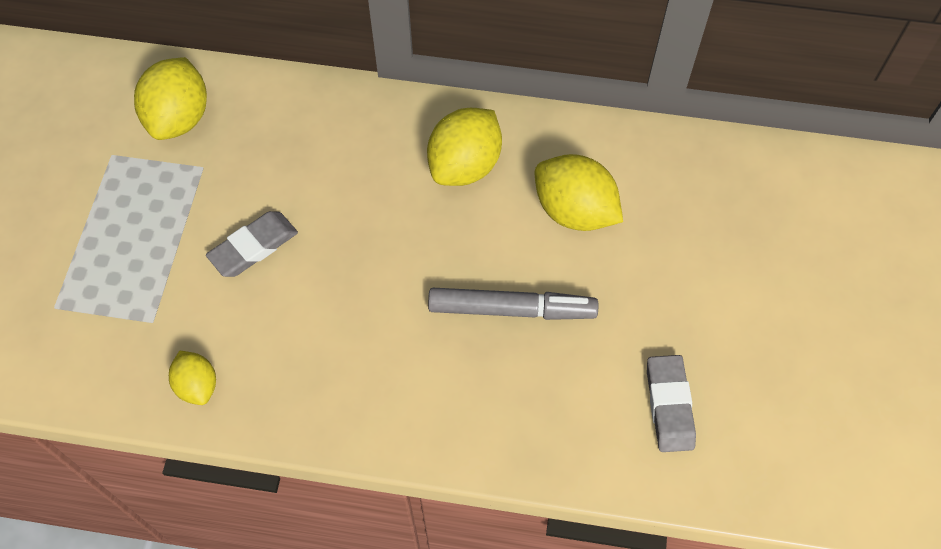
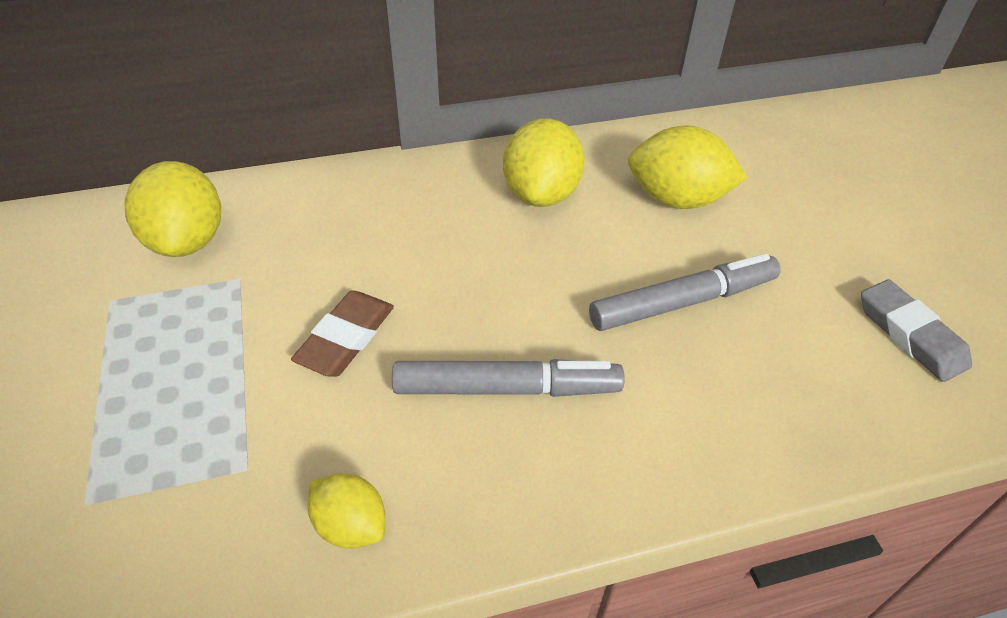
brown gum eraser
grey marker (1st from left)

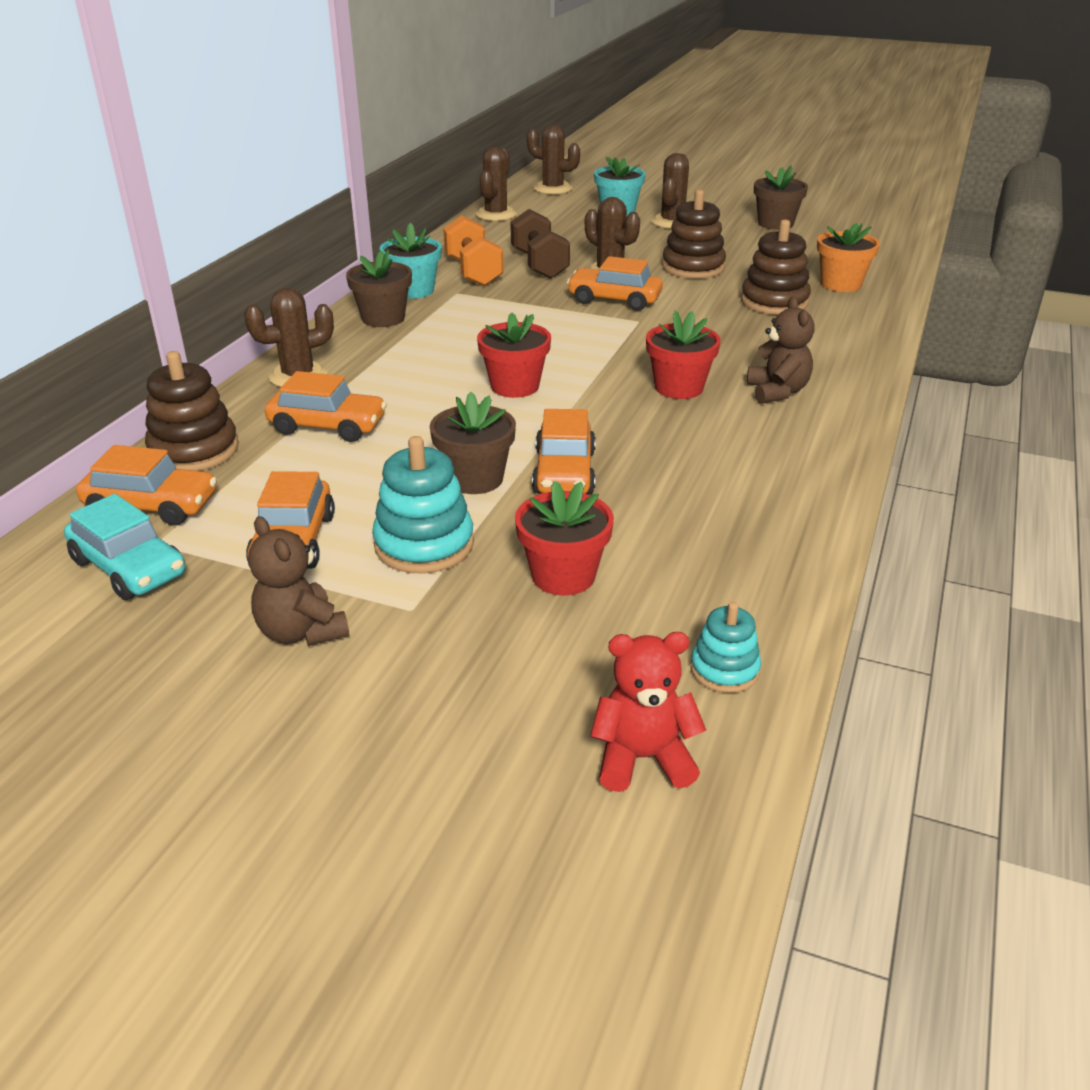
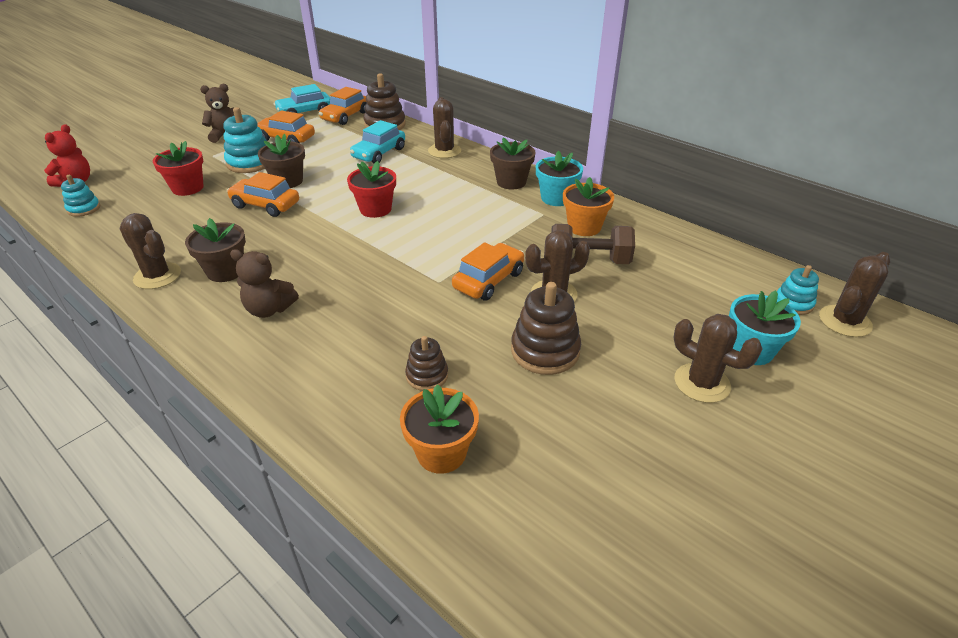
teal toy car (2nd from left)
orange flower pot (2nd from left)
brown prickly plant (1st from left)
crimson flower pot (3rd from left in the first image)
brown stacking toy (2nd from left)
brown flower pot (1st from left)
teal stacking toy (3rd from left)

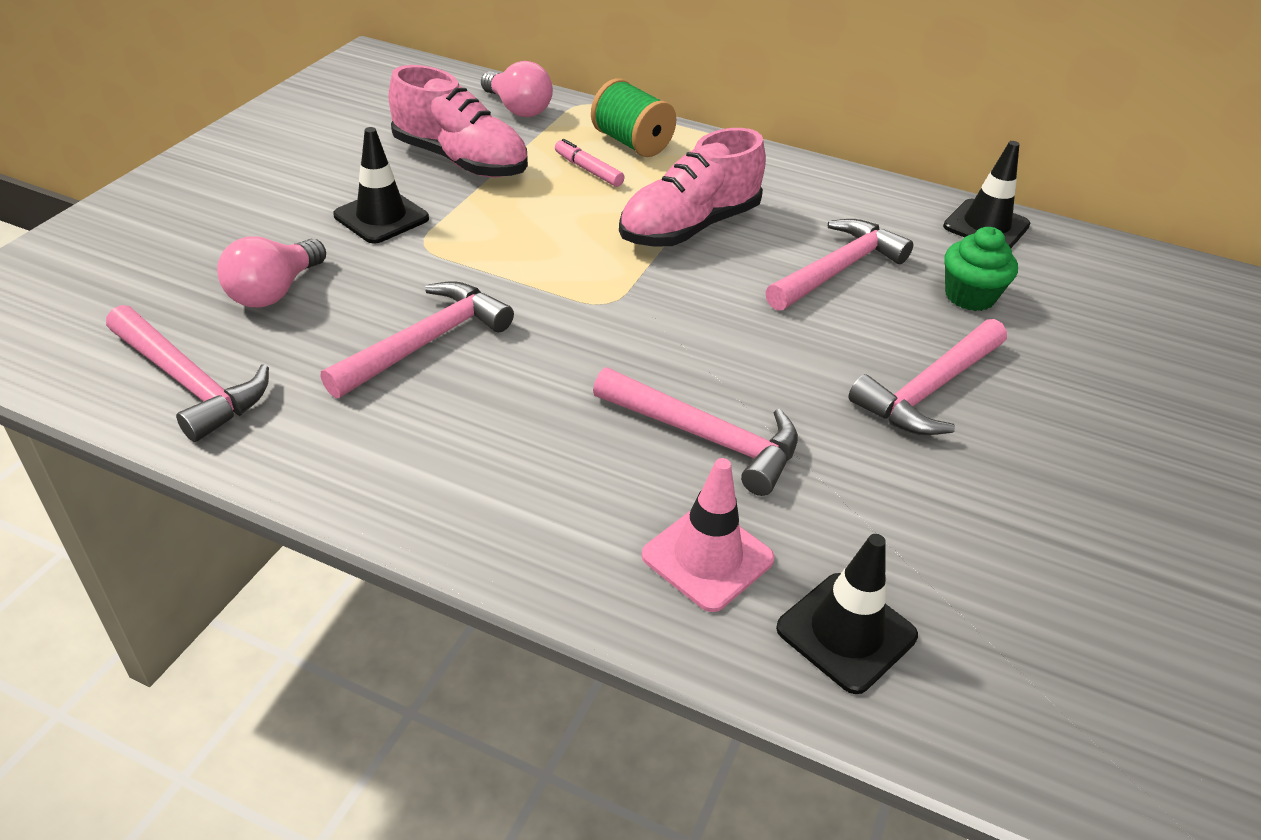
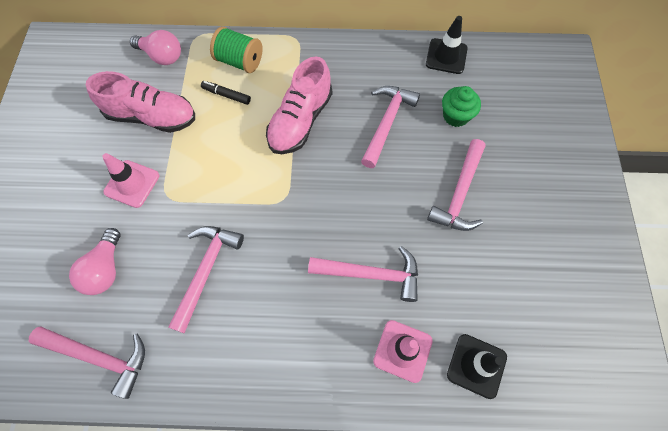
pink traffic cone (1st from left)
ebony marker

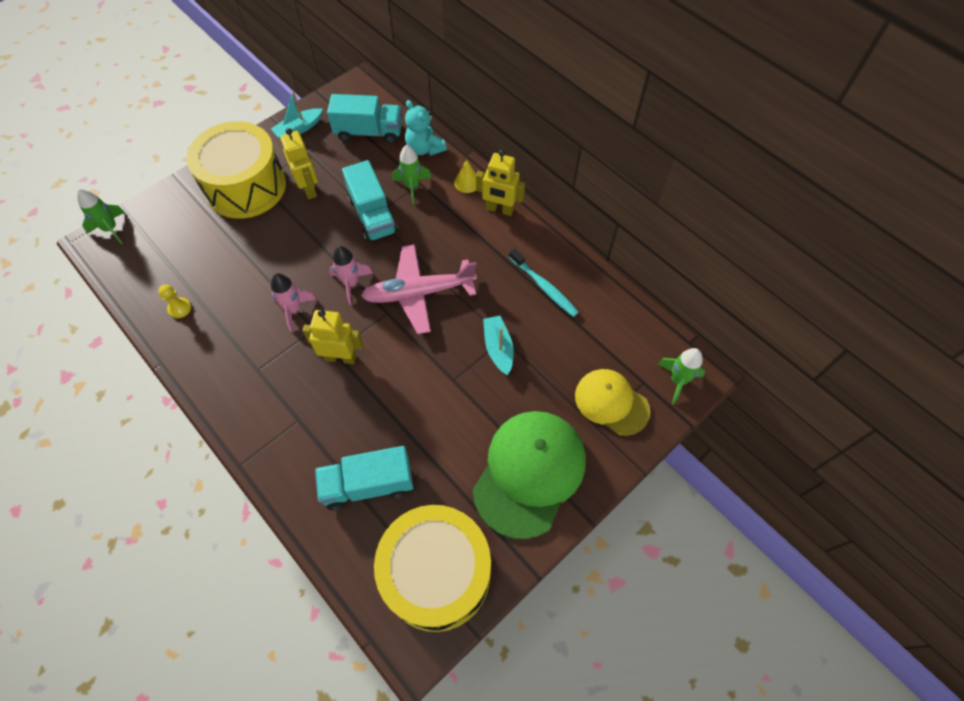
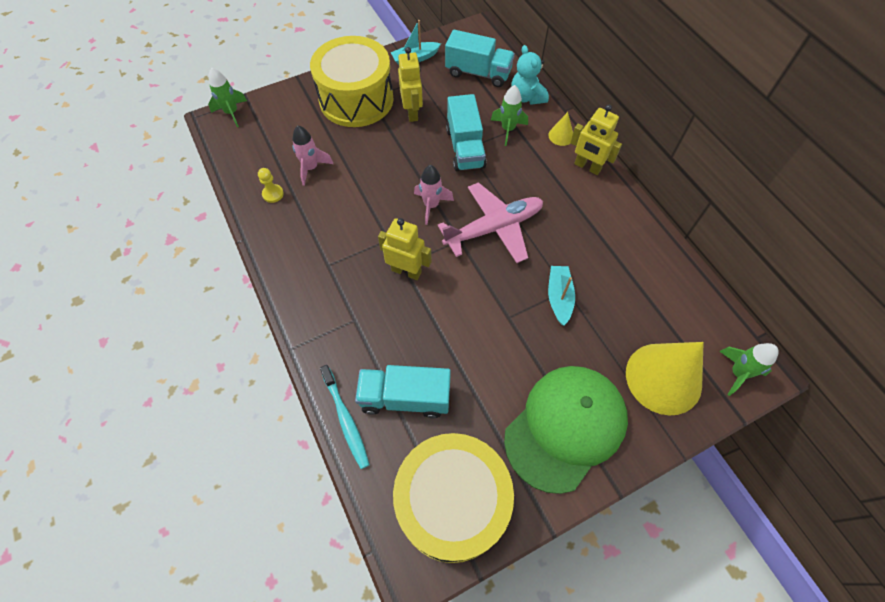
pink rocket (1st from left)
pink aeroplane
teal dental brush
golden solid cone (2nd from left)

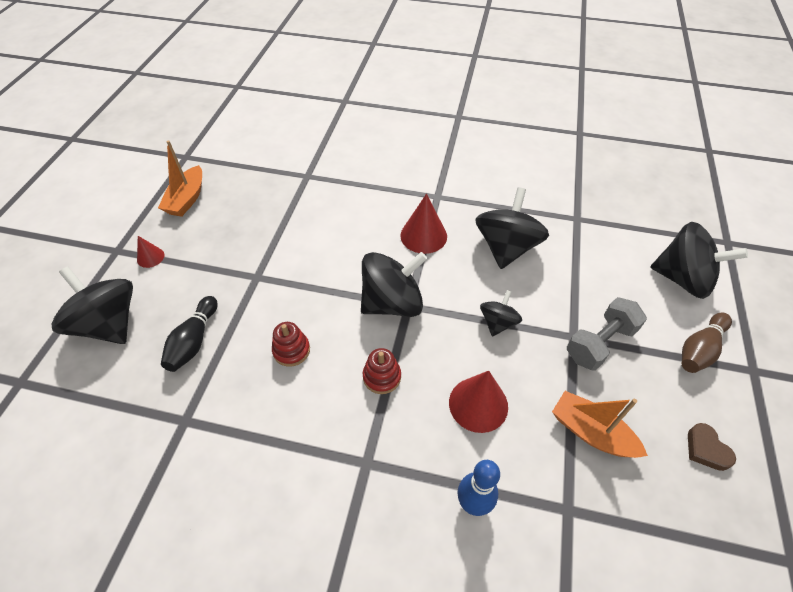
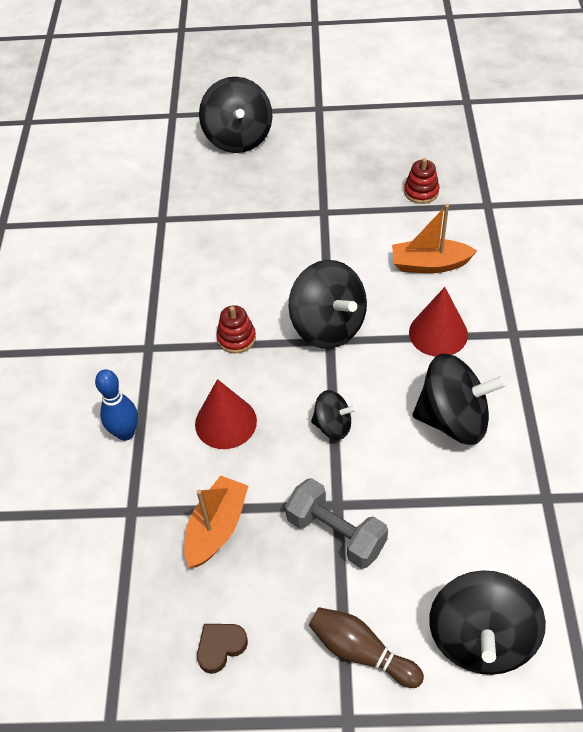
ebony whirligig (1st from left)
crimson solid cone (1st from left in the first image)
orange toy boat (2nd from left)
ebony skittle
crimson stacking toy (2nd from left)

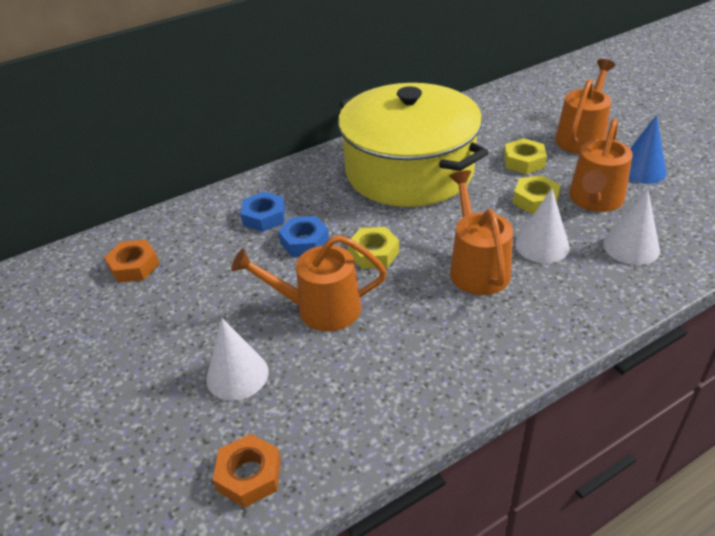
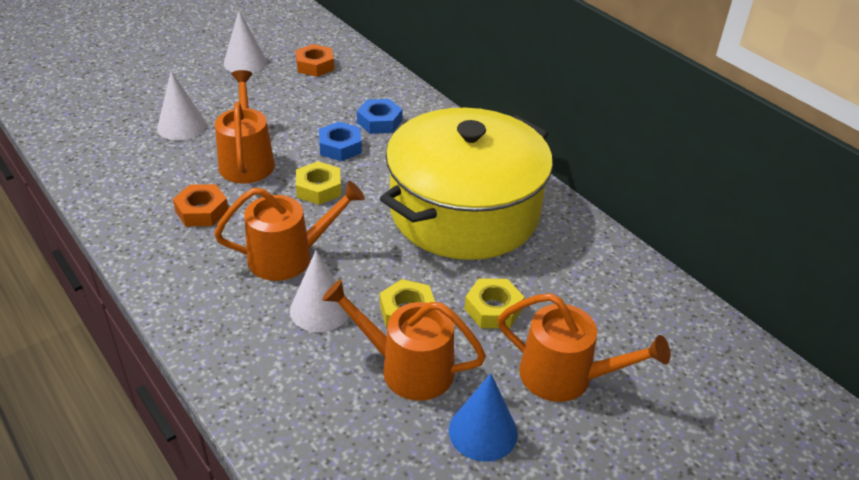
orange hex nut (1st from left)
snow-white solid cone (2nd from left)

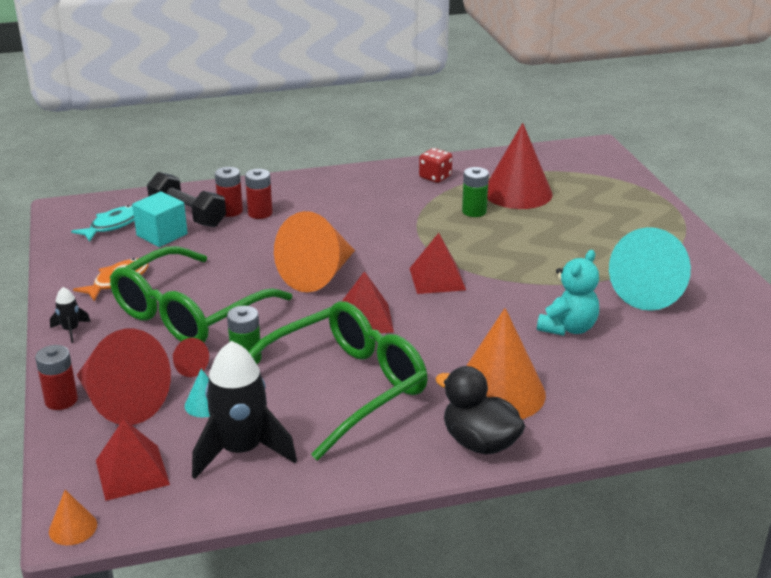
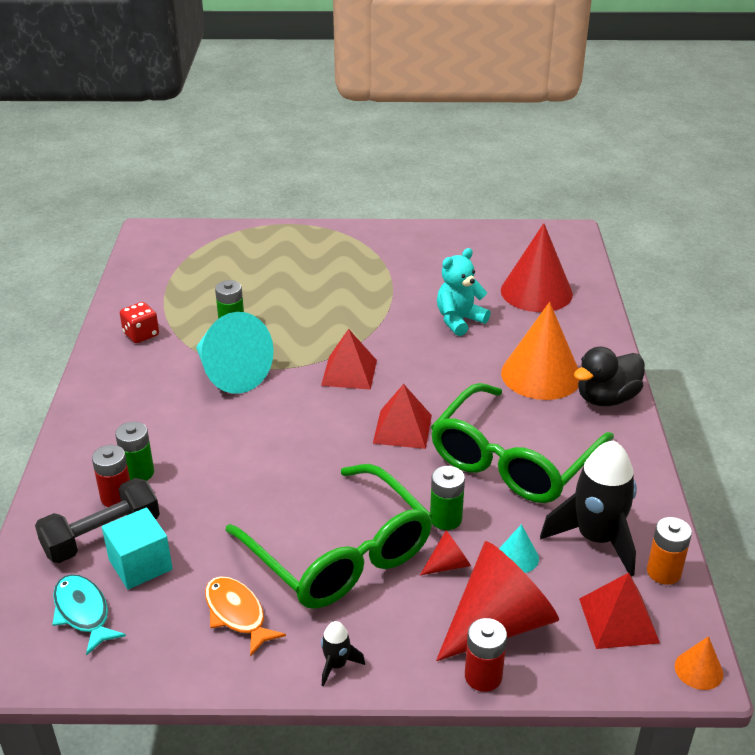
leaf-green power cell (1st from left)
leaf-green spectacles (2nd from left)
orange solid cone (2nd from left in the first image)
crimson solid cone (3rd from left)
teal teddy bear
teal solid cone (1st from left)
orange power cell

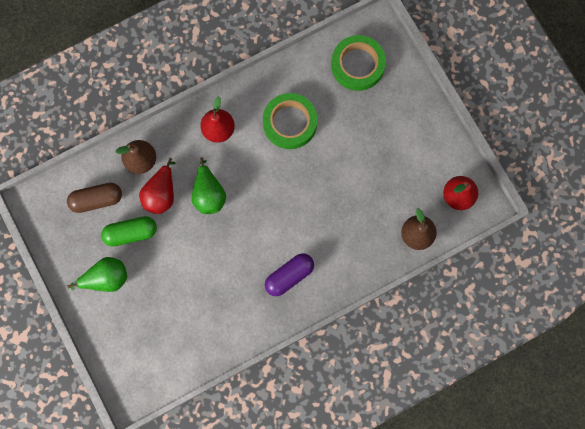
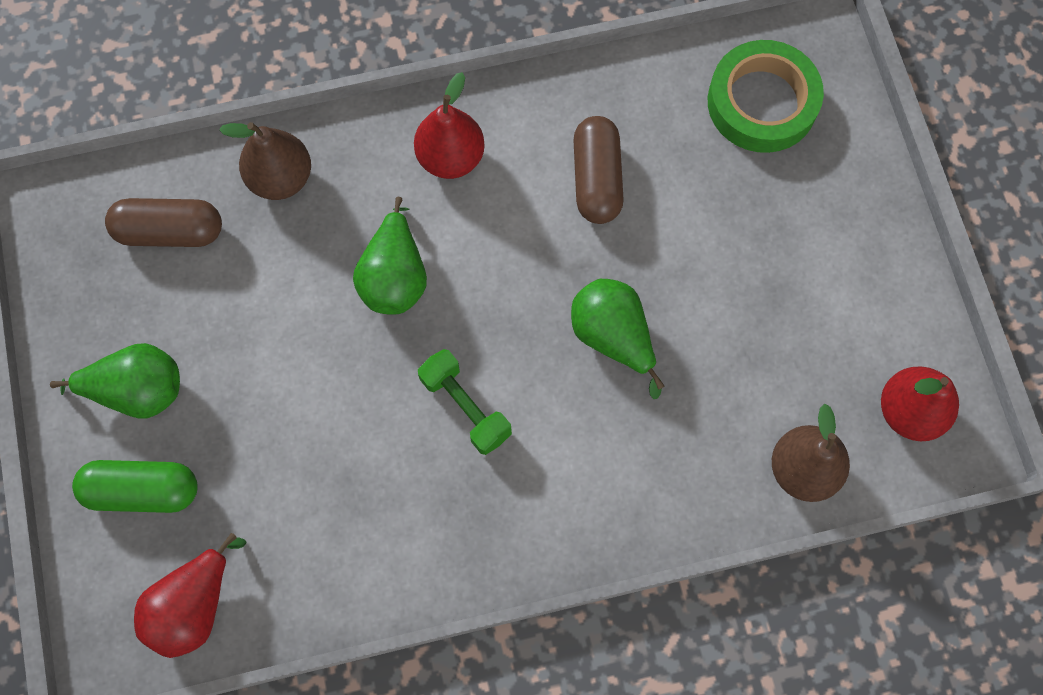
leaf-green capsule
crimson toy pear (1st from left)
brown capsule (2nd from left)
violet capsule
leaf-green dumbbell
leaf-green toy pear (3rd from left)

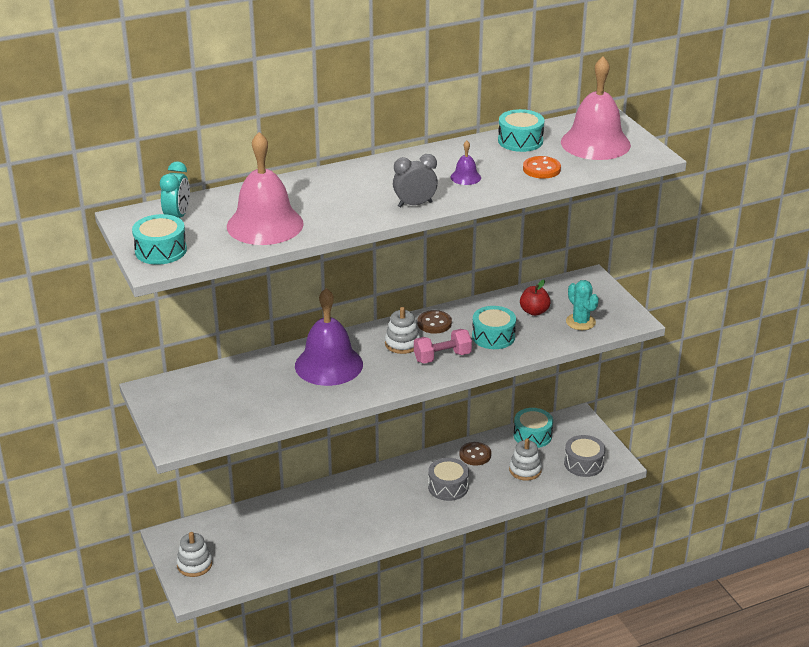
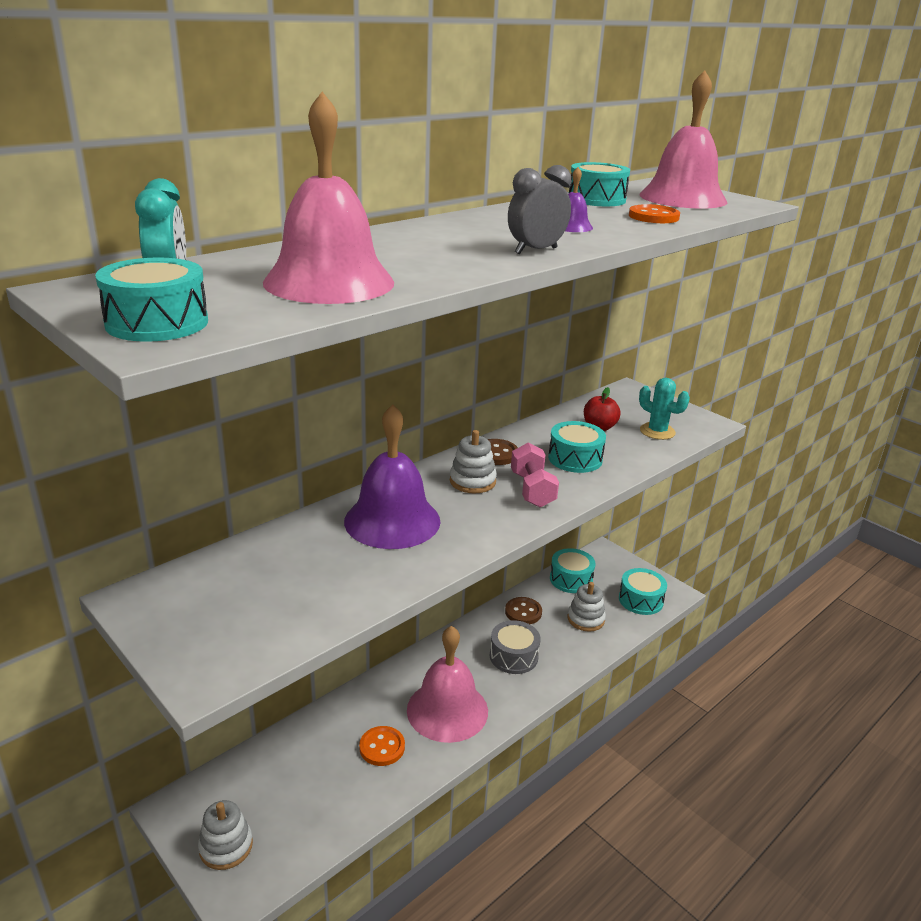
pink dumbbell
teal toy drum (5th from left)
orange sewing button (1st from left)
pink hand bell (2nd from left)

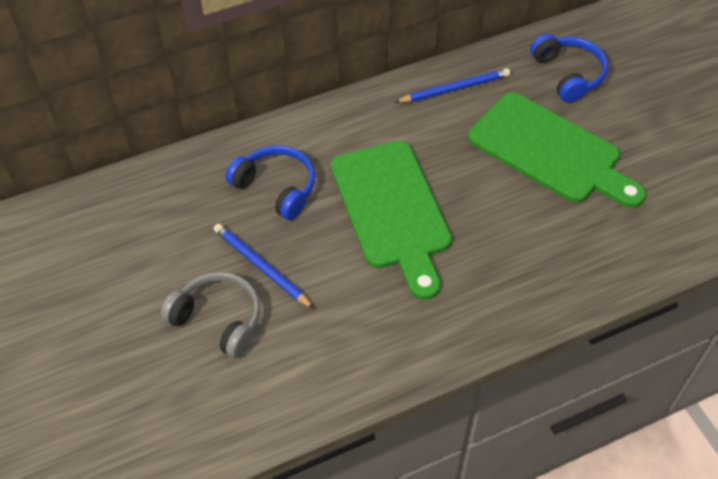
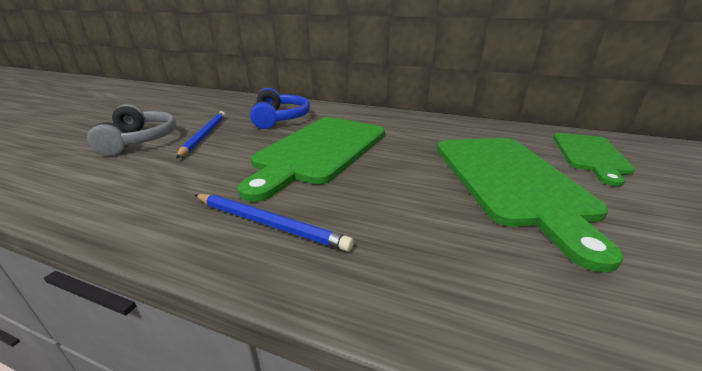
cobalt wooden pencil (2nd from left)
leaf-green chopping board (3rd from left)

